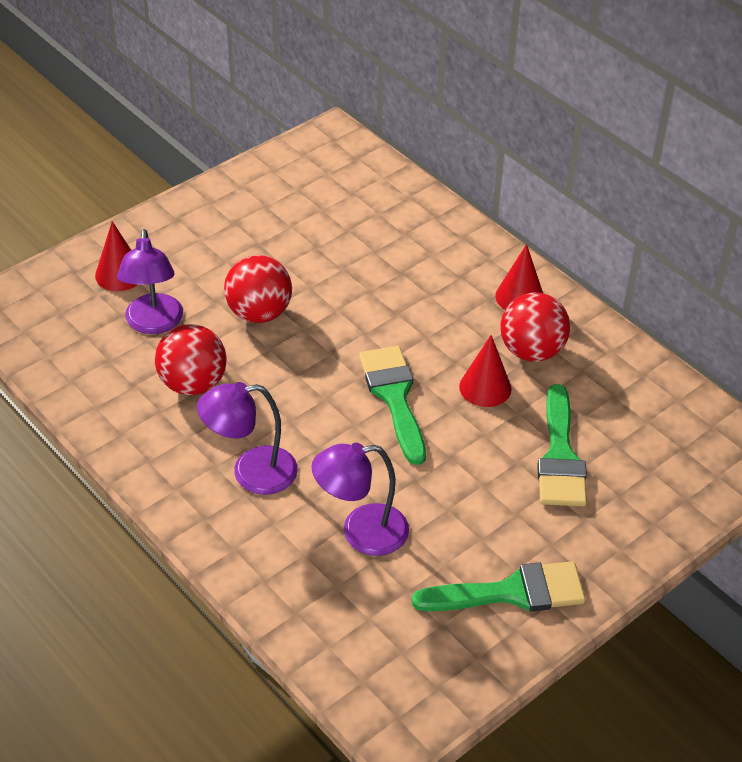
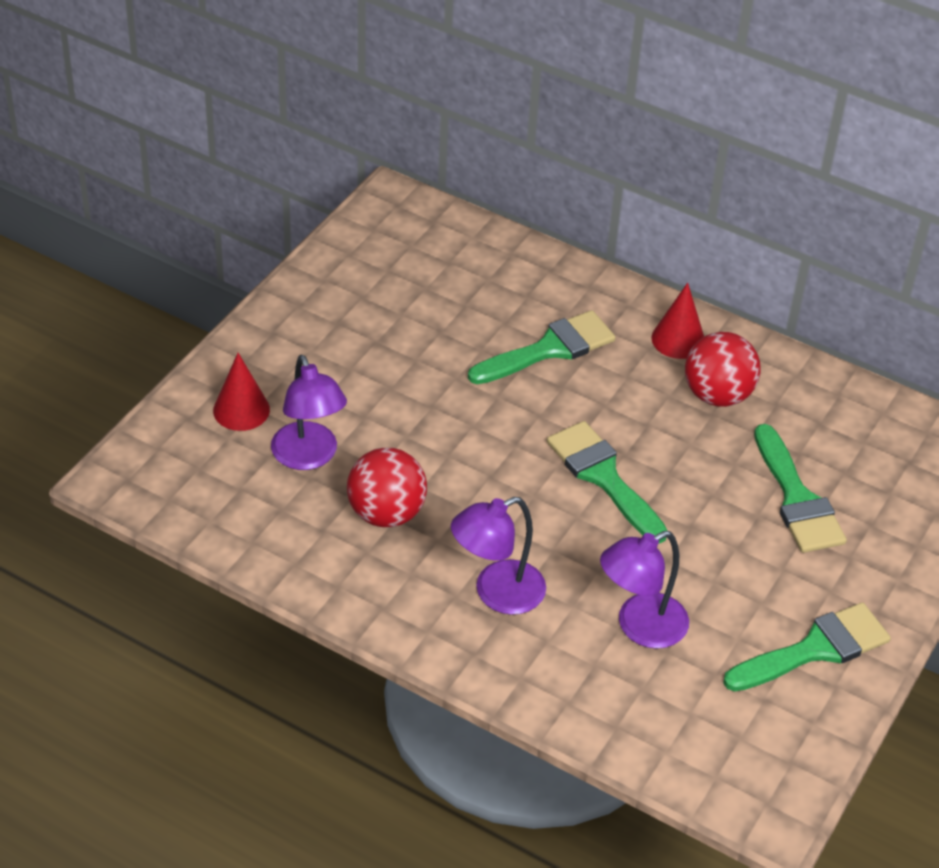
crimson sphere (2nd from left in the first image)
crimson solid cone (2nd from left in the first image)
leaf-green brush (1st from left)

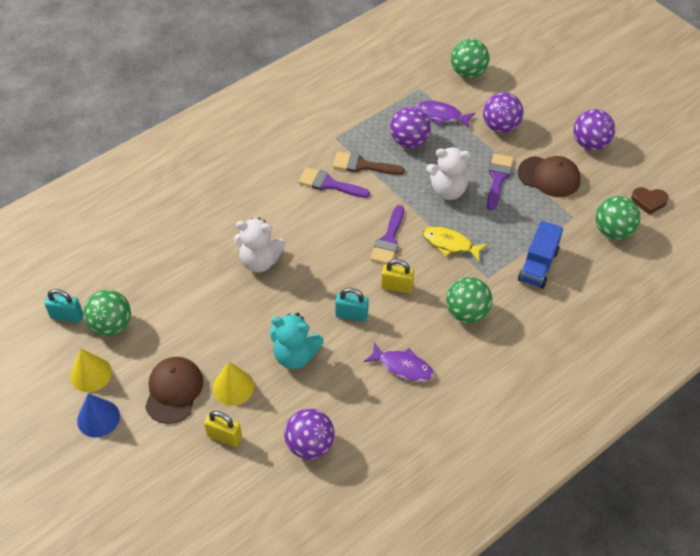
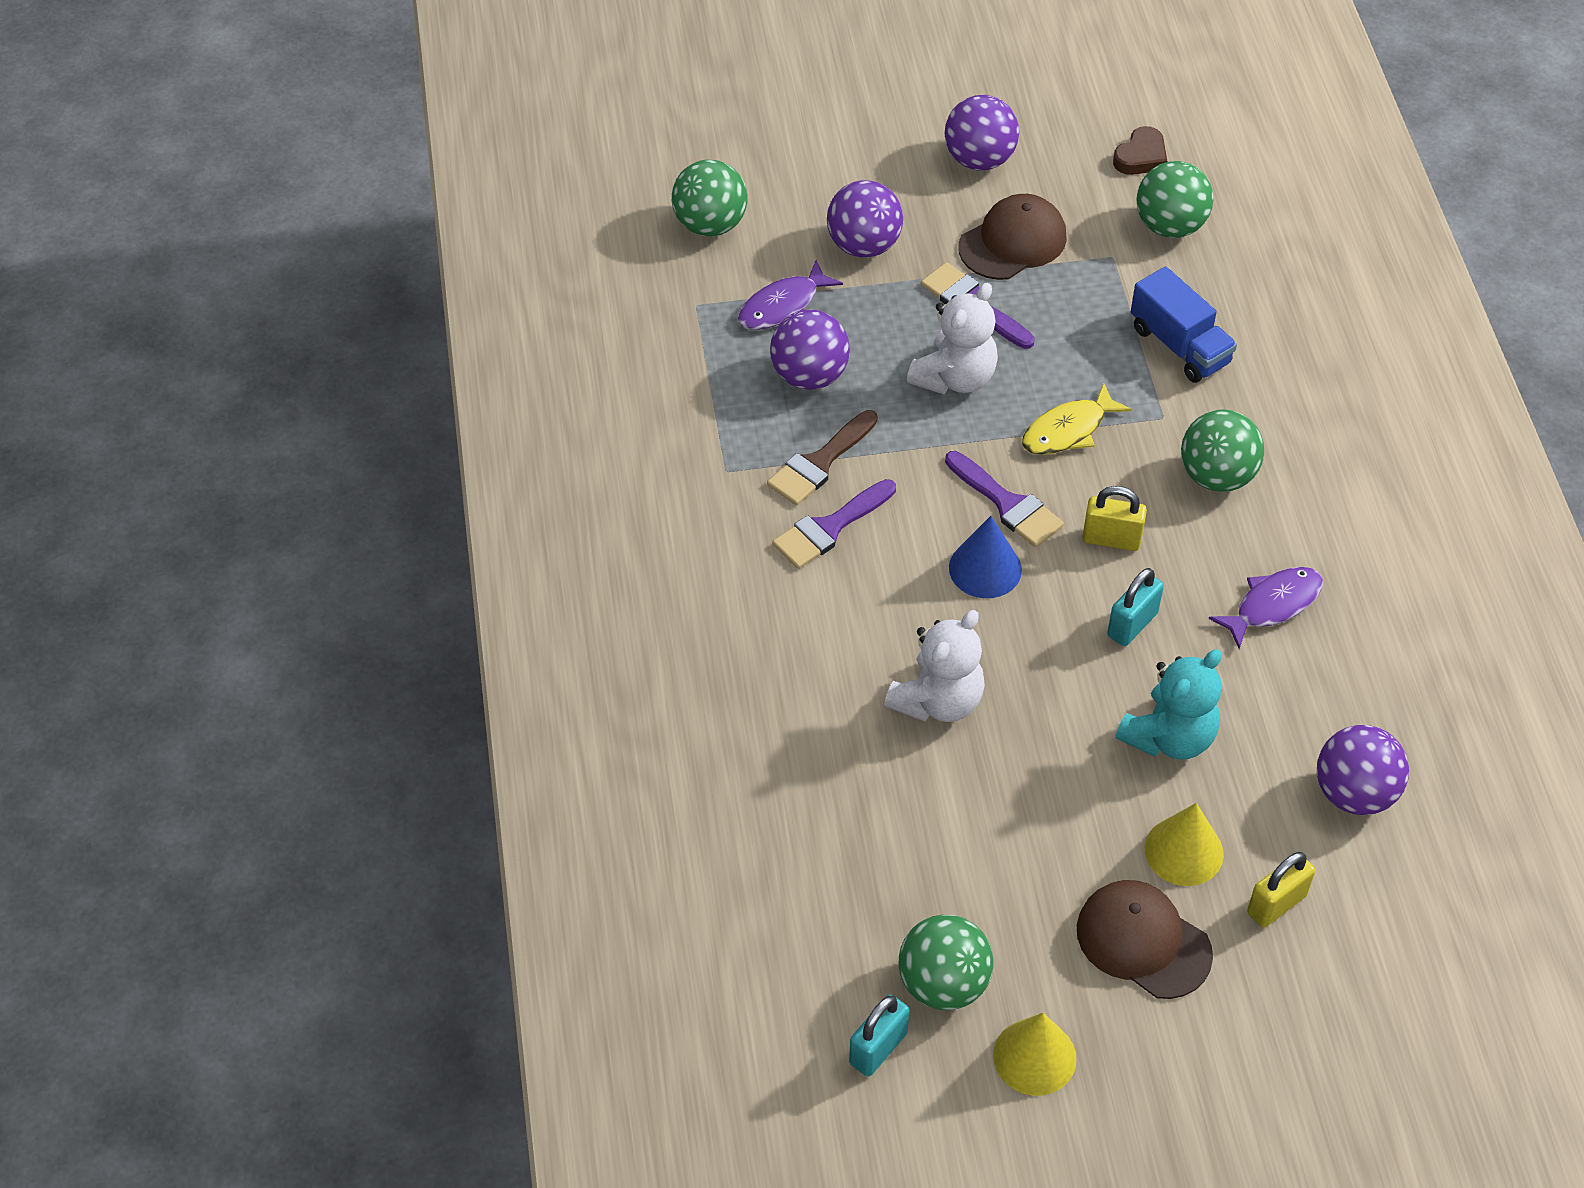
cobalt solid cone
golden lock (1st from left)

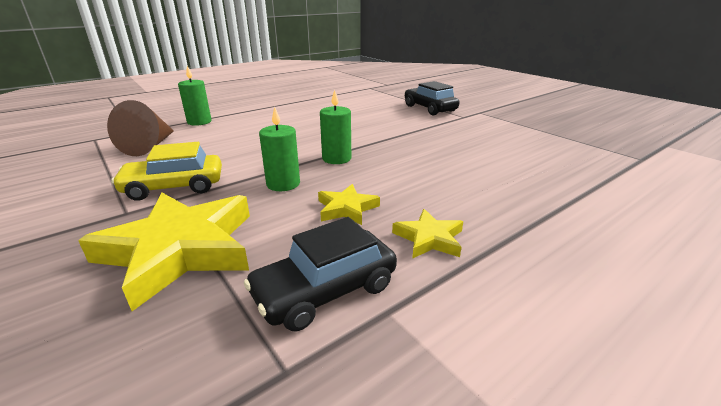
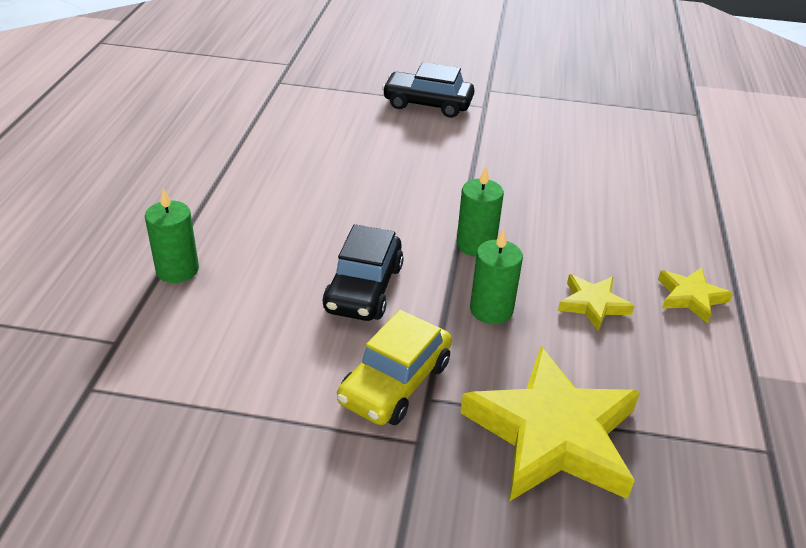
brown solid cone
ebony toy car (1st from left)

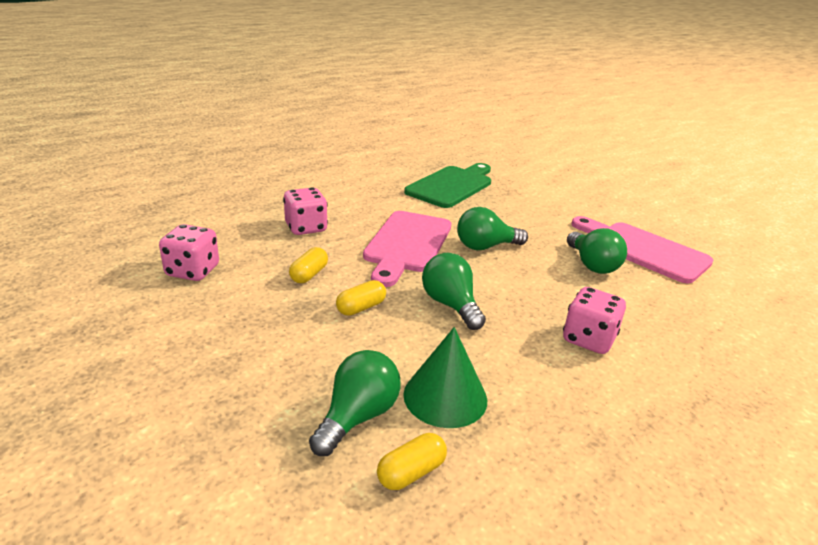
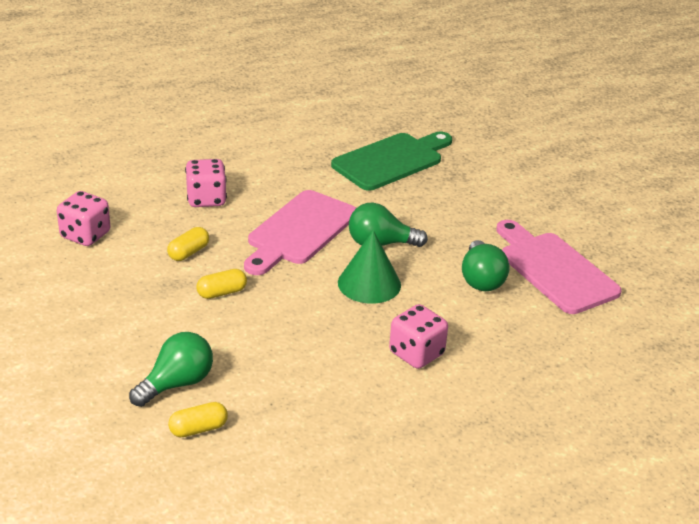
leaf-green solid cone
leaf-green light bulb (2nd from left in the first image)

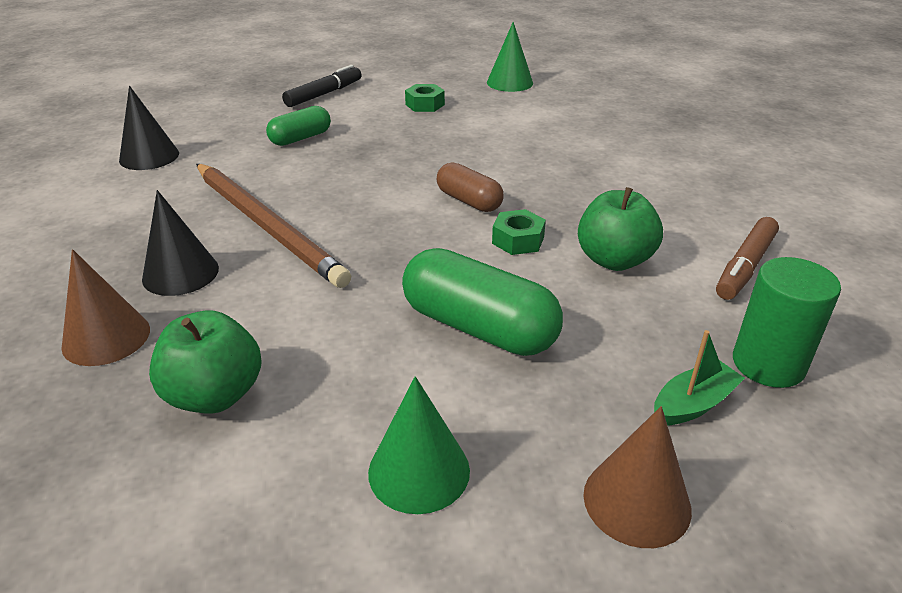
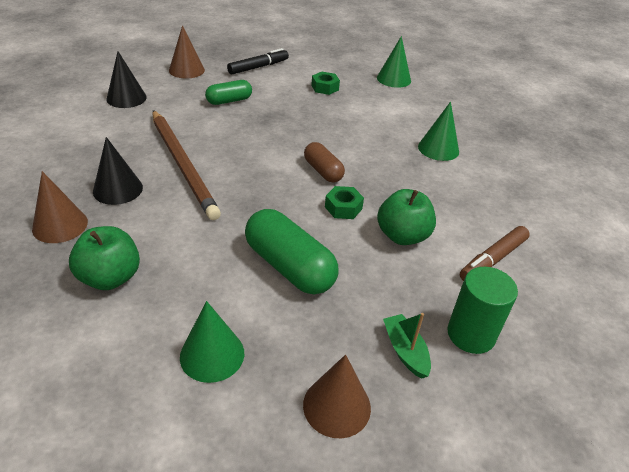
leaf-green toy boat
brown solid cone (2nd from left)
leaf-green solid cone (3rd from left)

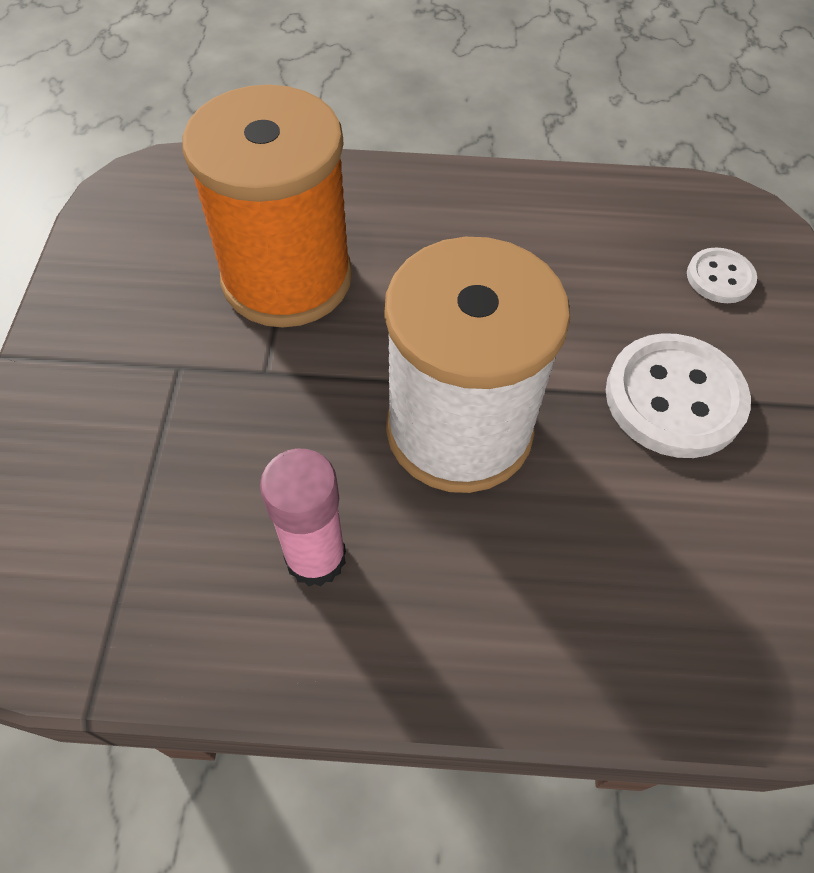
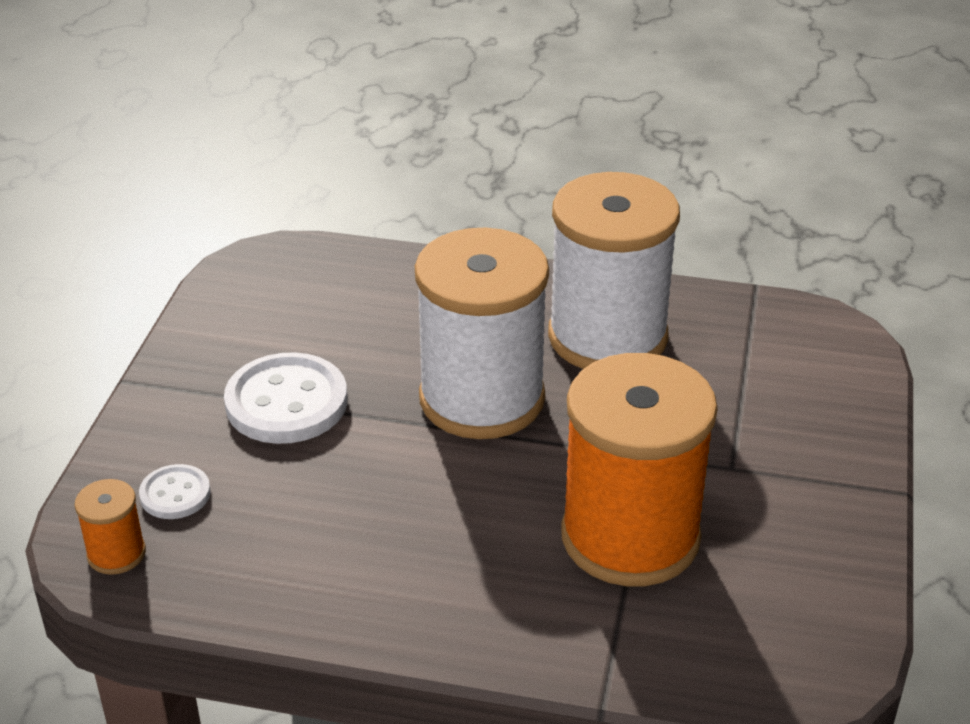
snow-white spool (2nd from left)
orange spool (1st from left)

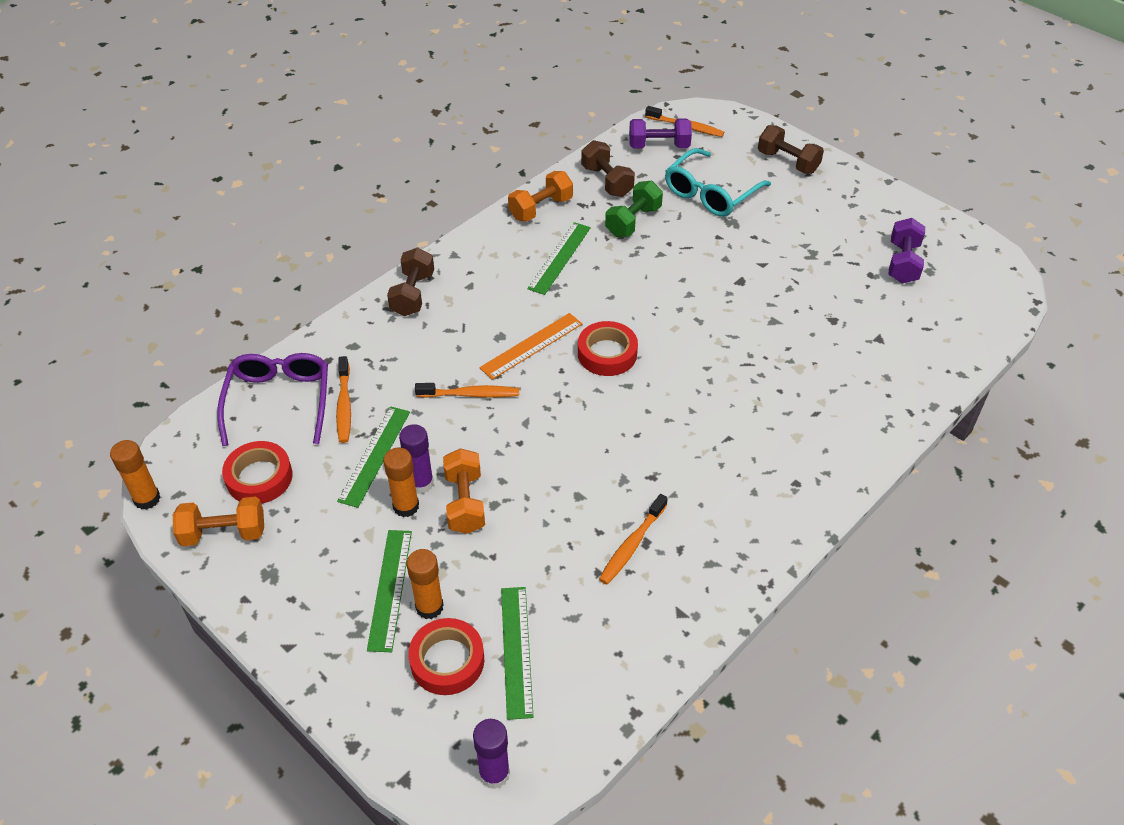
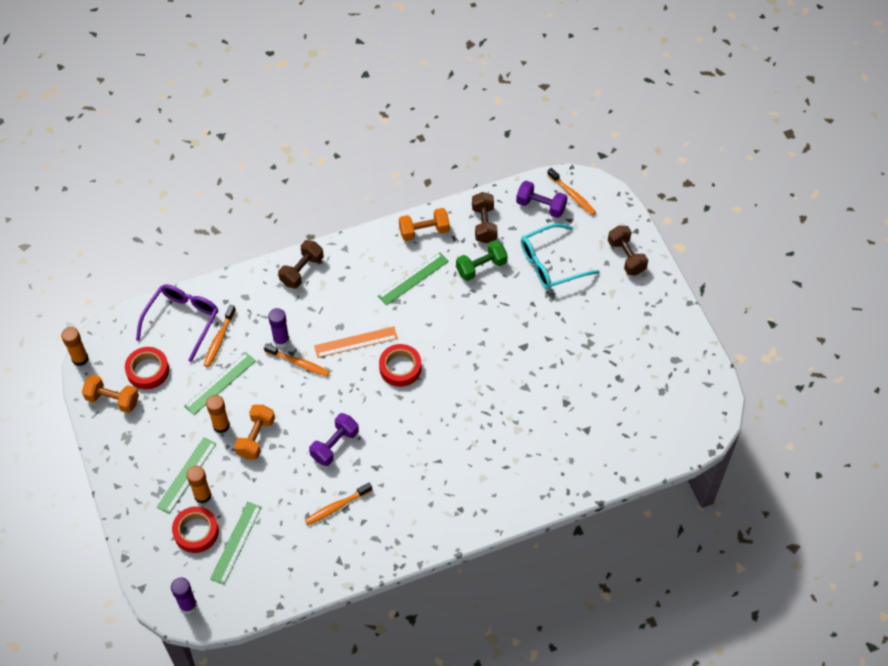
violet glue stick (2nd from left)
violet dumbbell (1st from left)

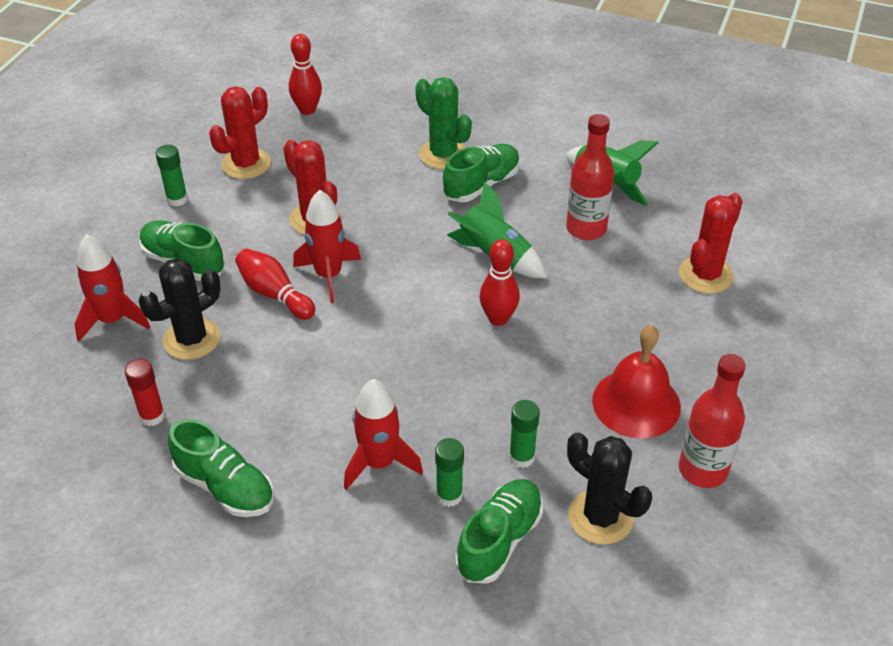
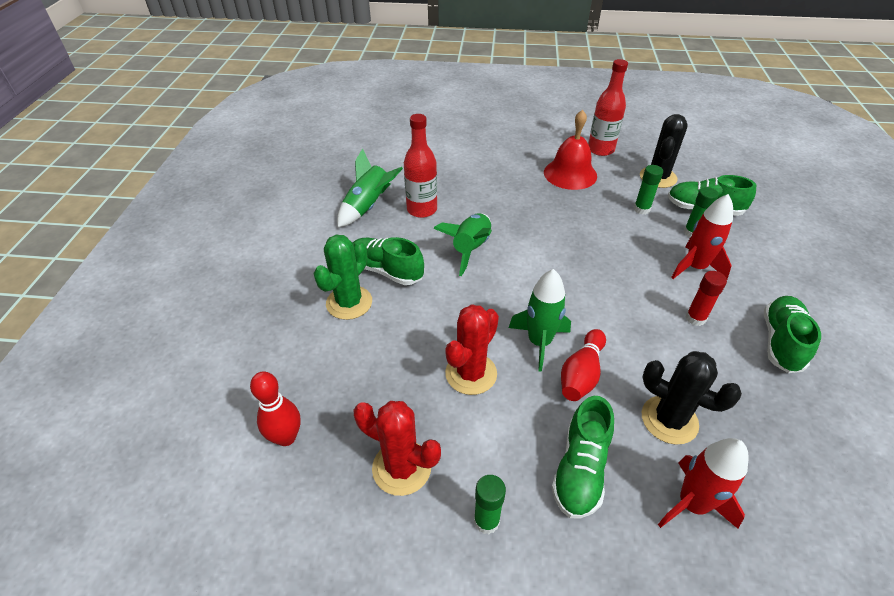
crimson glue stick
leaf-green rocket (3rd from left)
crimson skittle (3rd from left in the first image)
crimson prickly plant (3rd from left in the first image)

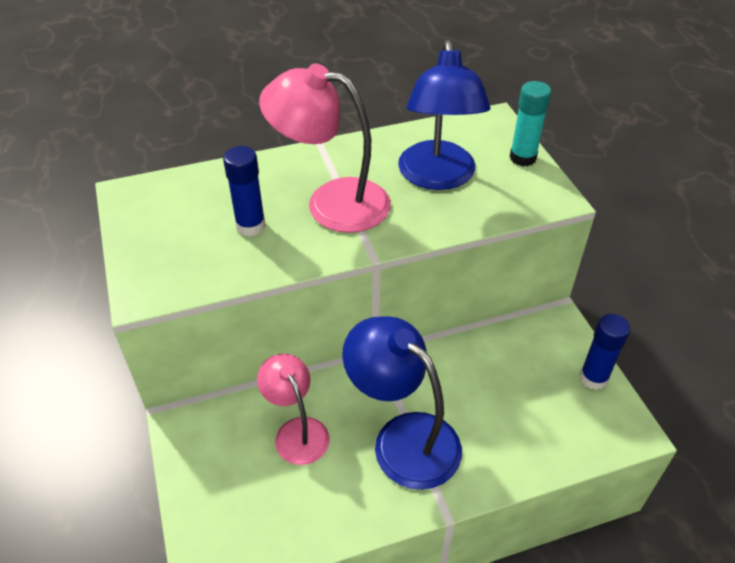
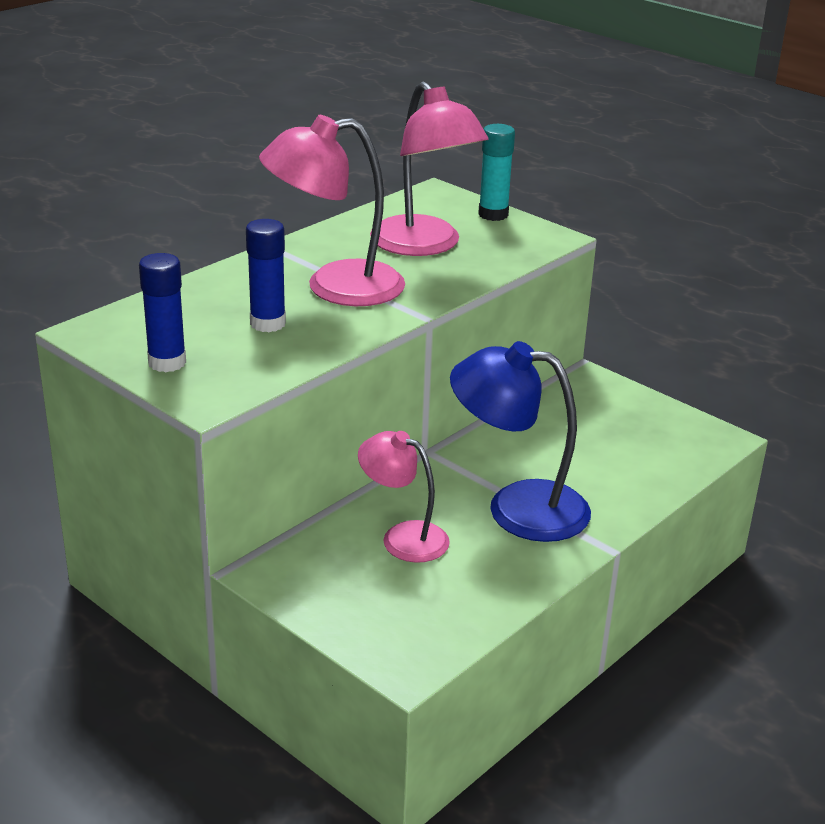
pink reading lamp (3rd from left)
cobalt glue stick (1st from left)

